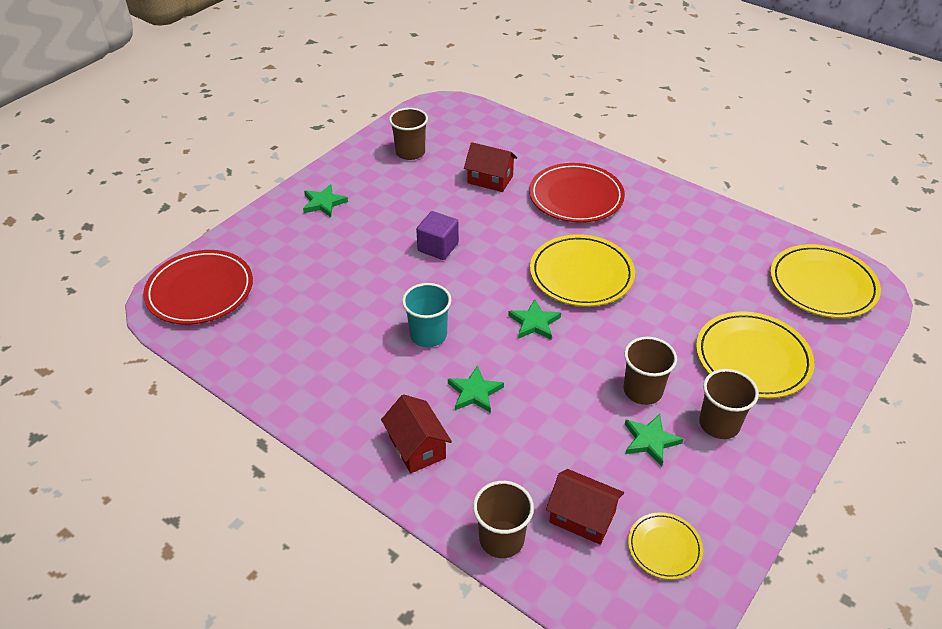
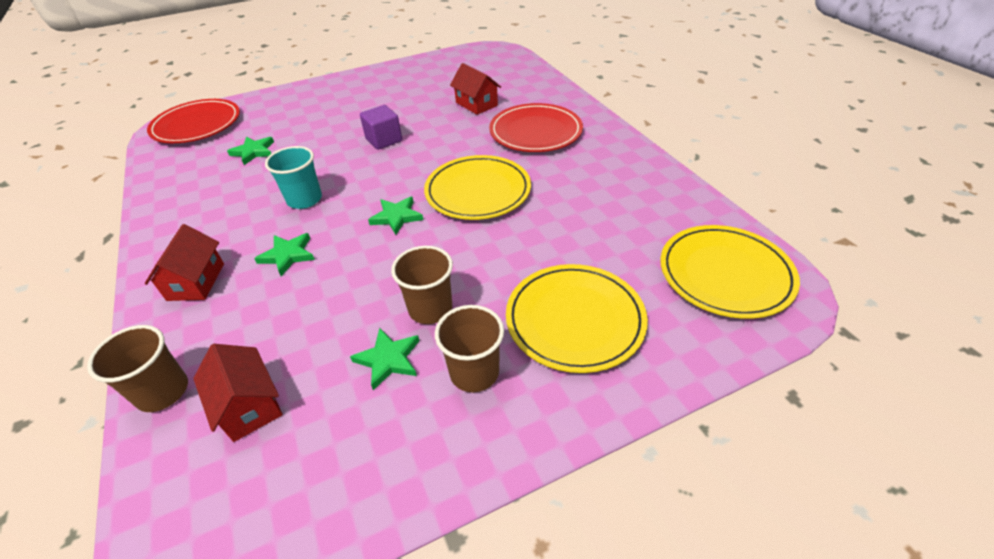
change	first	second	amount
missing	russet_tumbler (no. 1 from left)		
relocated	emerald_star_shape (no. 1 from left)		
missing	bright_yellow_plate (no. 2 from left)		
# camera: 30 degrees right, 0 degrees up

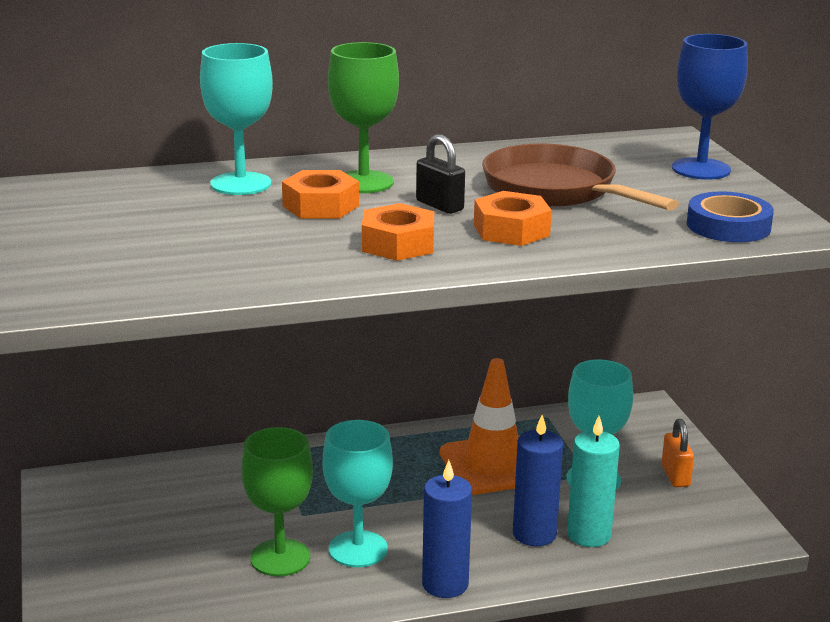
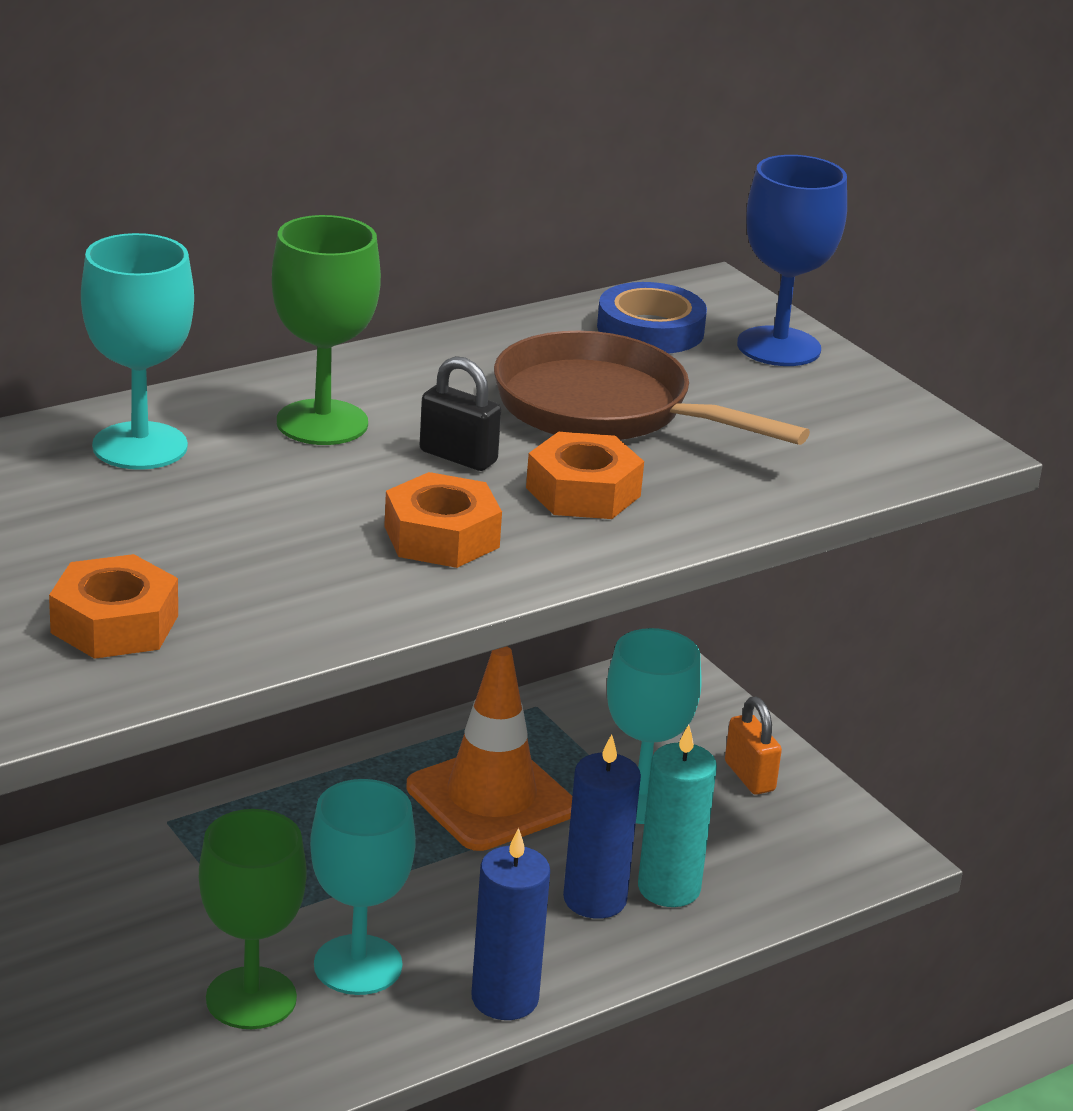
change	first	second	amount
relocated	bright_orange_nut (no. 1 from left)		
relocated	blue_sticky_tape		
# camera: 20 degrees left, 5 degrees up

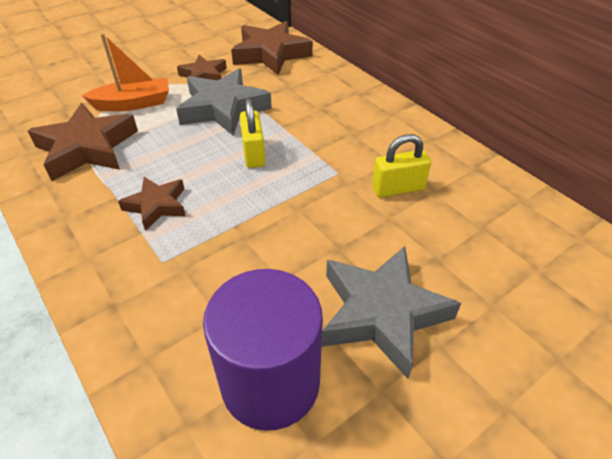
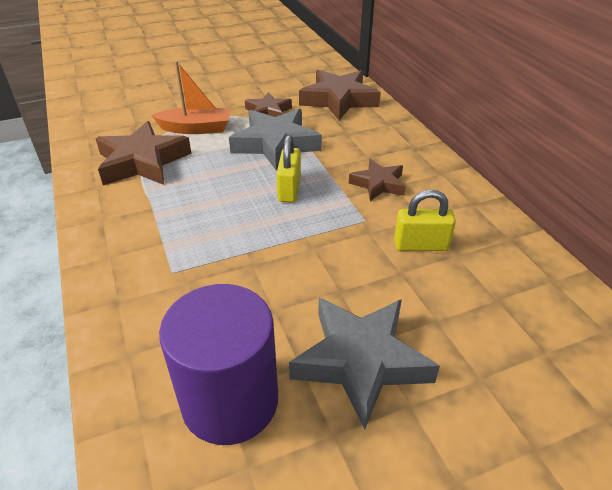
change	first	second	amount
relocated	russet_star_shape (no. 2 from left in the first image)	russet_star_shape (no. 4 from left)	
# camera: 15 degrees right, 5 degrees down

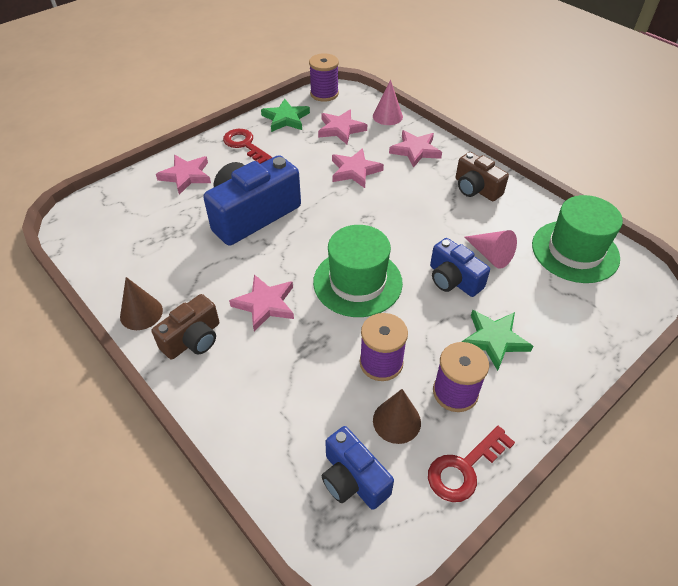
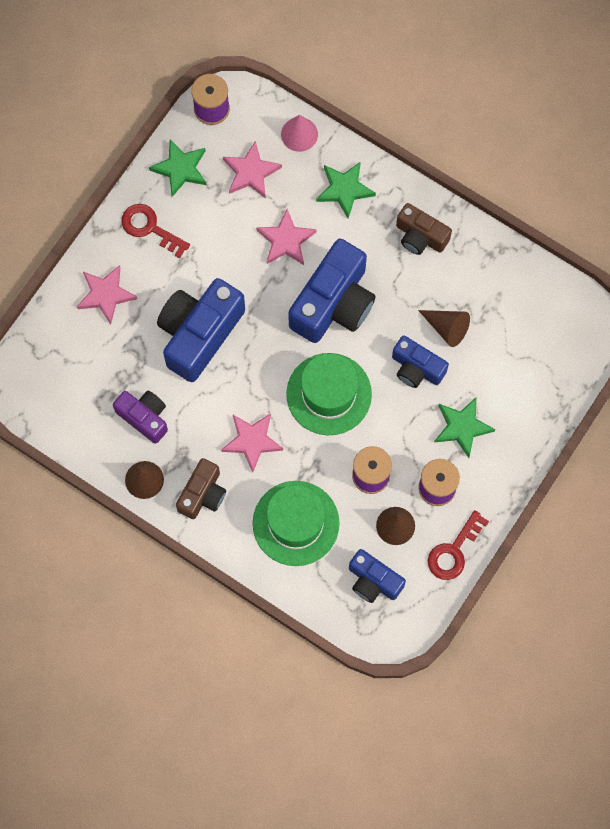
change	first	second	amount
colour	rose-pink_star_shape (no. 5 from left)	emerald_star_shape (no. 2 from left)	
relocated	emerald_top_hat (no. 2 from left in the first image)	emerald_top_hat (no. 1 from left)	
colour	rose-pink_cone (no. 2 from left)	russet_cone (no. 3 from left)	
appeared		blue_photo_camera (no. 2 from left)	
appeared		royal_purple_photo_camera	
# camera: 15 degrees left, 25 degrees up

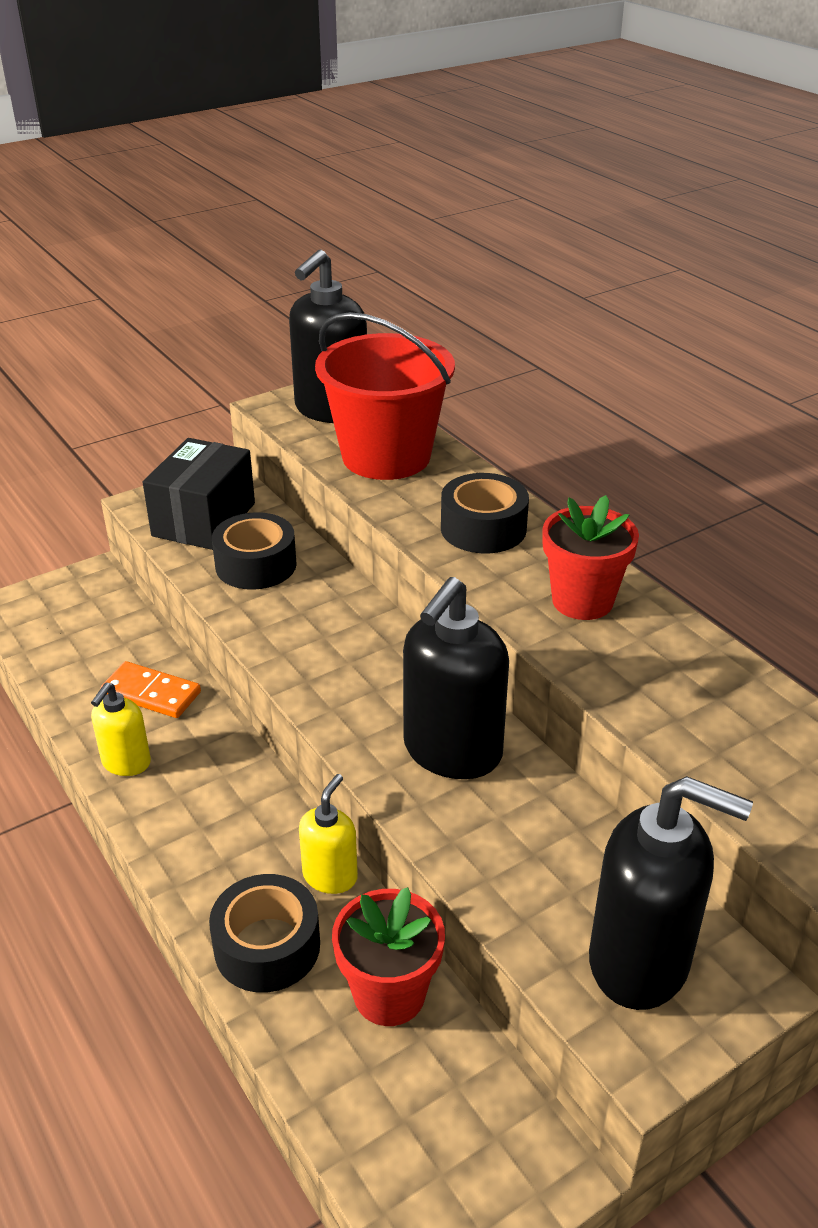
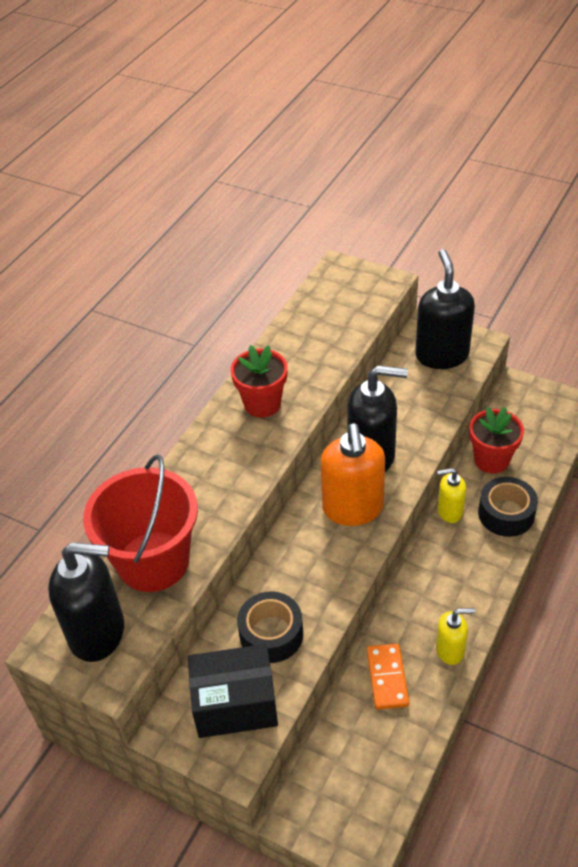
change	first	second	amount
missing	black_sticky_tape (no. 3 from left)		
appeared		bright_orange_soap_dispenser	
# camera: 115 degrees left, 10 degrees up

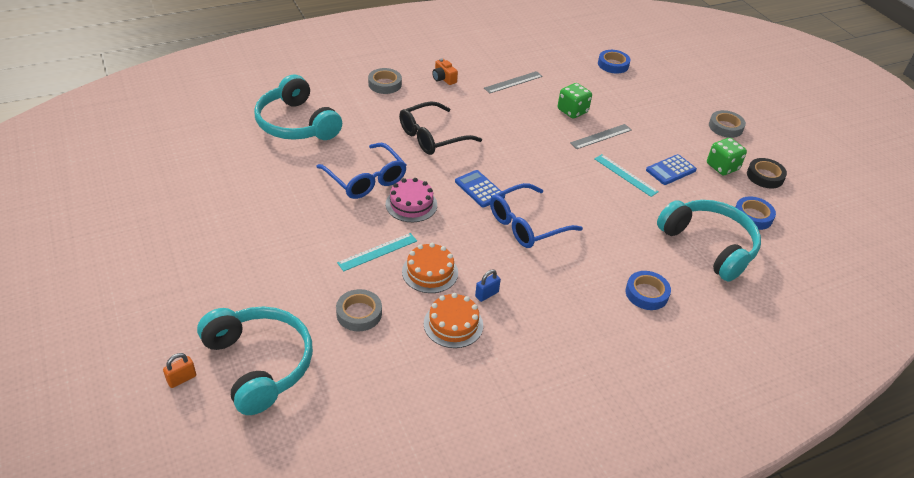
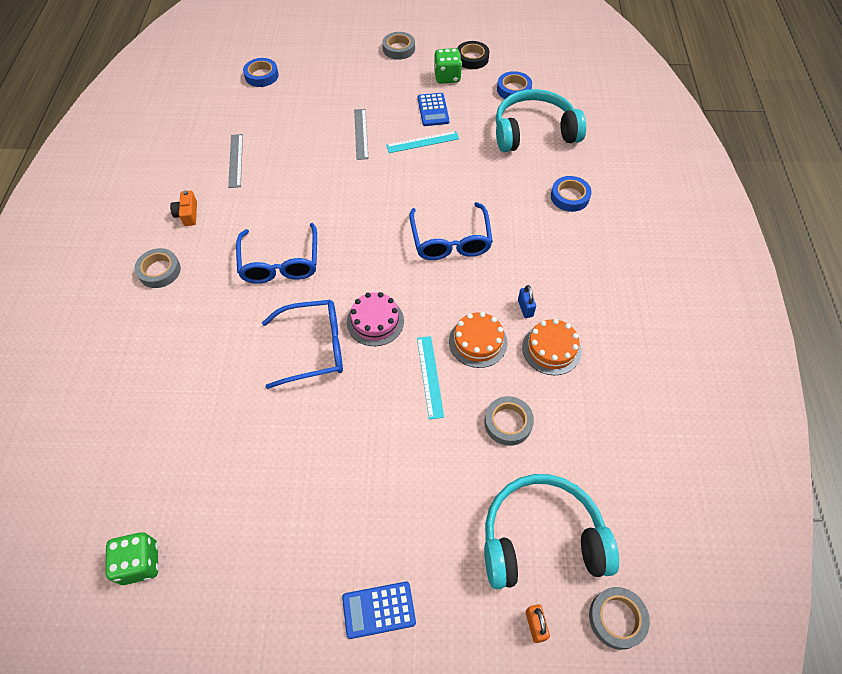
change	first	second	amount
spun	bright_orange_photo_camera		90 degrees clockwise
missing	teal_headset (no. 2 from left)		
relocated	emerald_game_die (no. 1 from left)		
colour	black_glasses	blue_glasses (no. 1 from left)	
relocated	blue_calculator (no. 1 from left)		
appeared		grey_sticky_tape (no. 4 from left)	
# camera: 60 degrees left, 15 degrees up

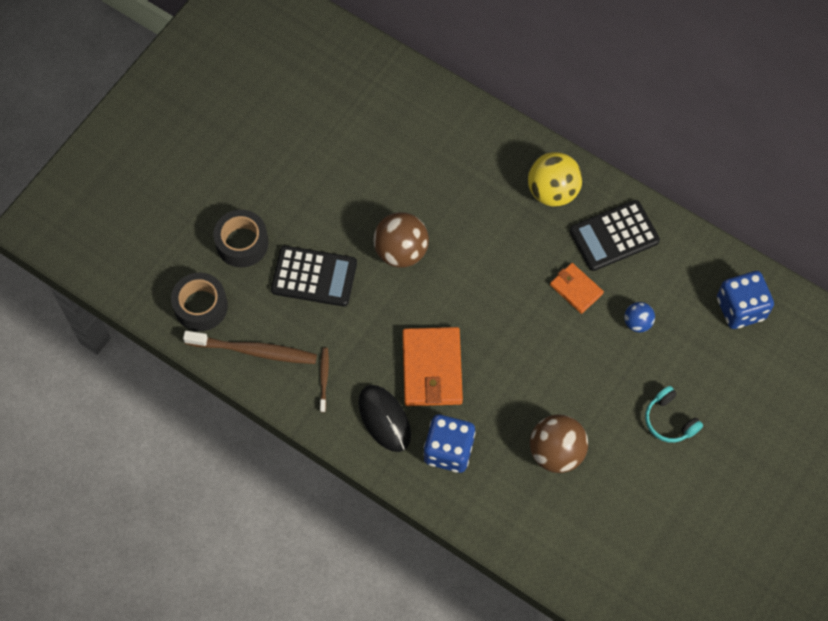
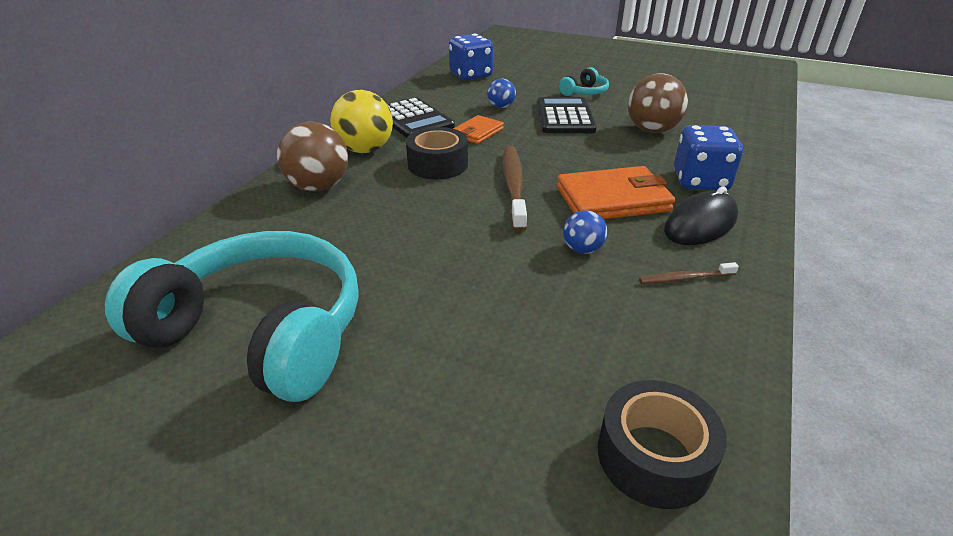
change	first	second	amount
relocated	black_sticky_tape (no. 2 from left in the first image)	black_sticky_tape (no. 1 from left)	
relocated	russet_play_ball (no. 1 from left)		
relocated	black_calculator (no. 1 from left in the first image)	black_calculator (no. 2 from left)	
relocated	russet_toothbrush (no. 1 from left)		
appeared		blue_play_ball (no. 2 from left)	
appeared		teal_headset (no. 1 from left)	
# camera: 100 degrees left, 30 degrees down

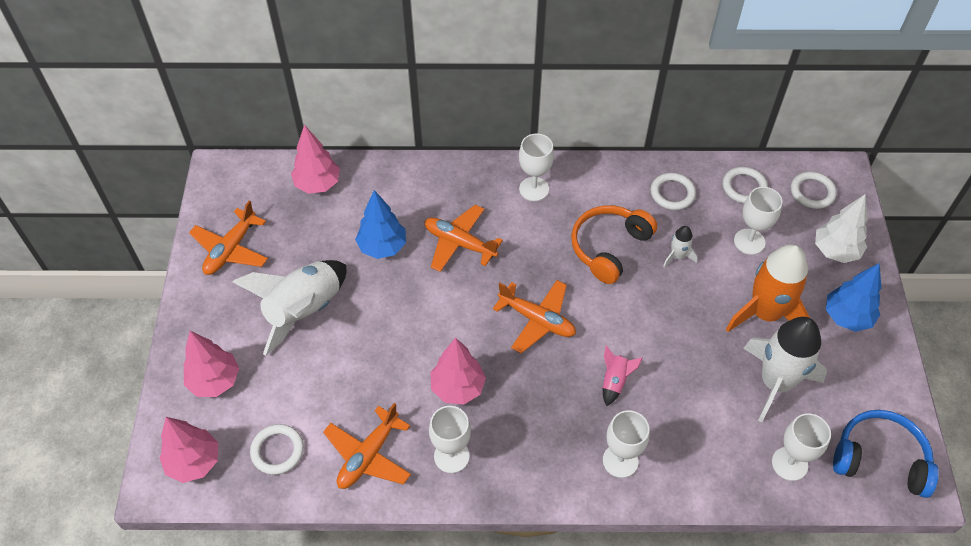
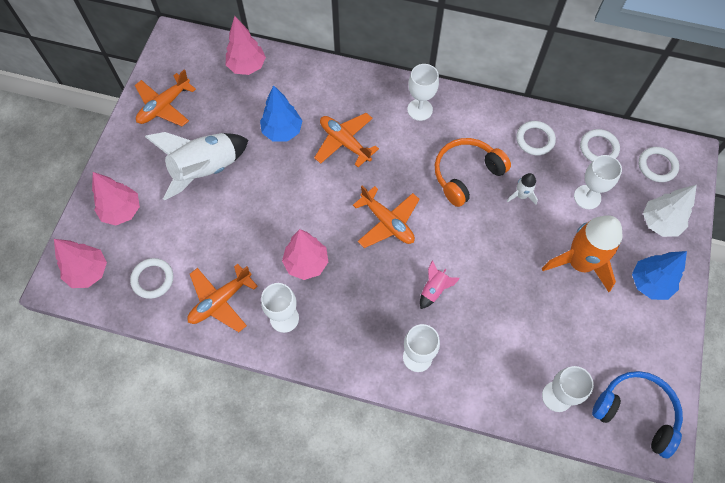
change	first	second	amount
missing	white_toy_rocket (no. 3 from left)		
# camera: 15 degrees right, 10 degrees up

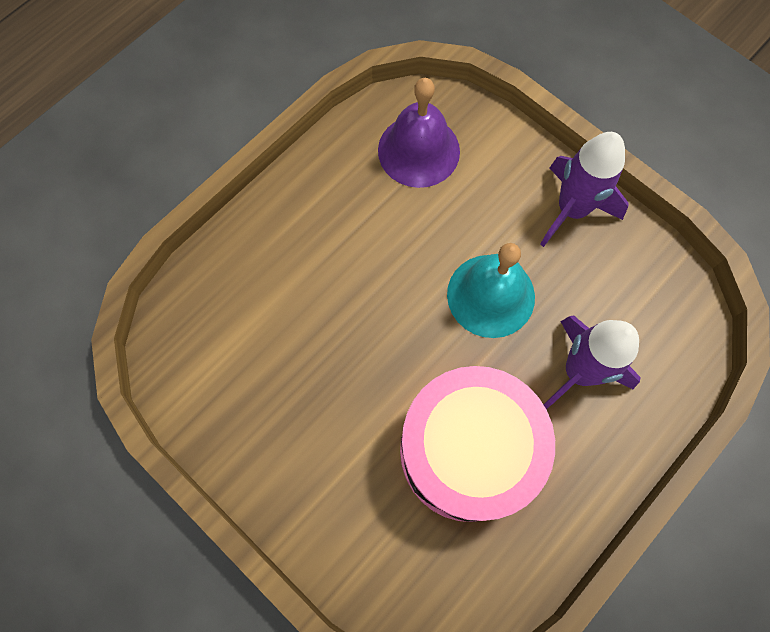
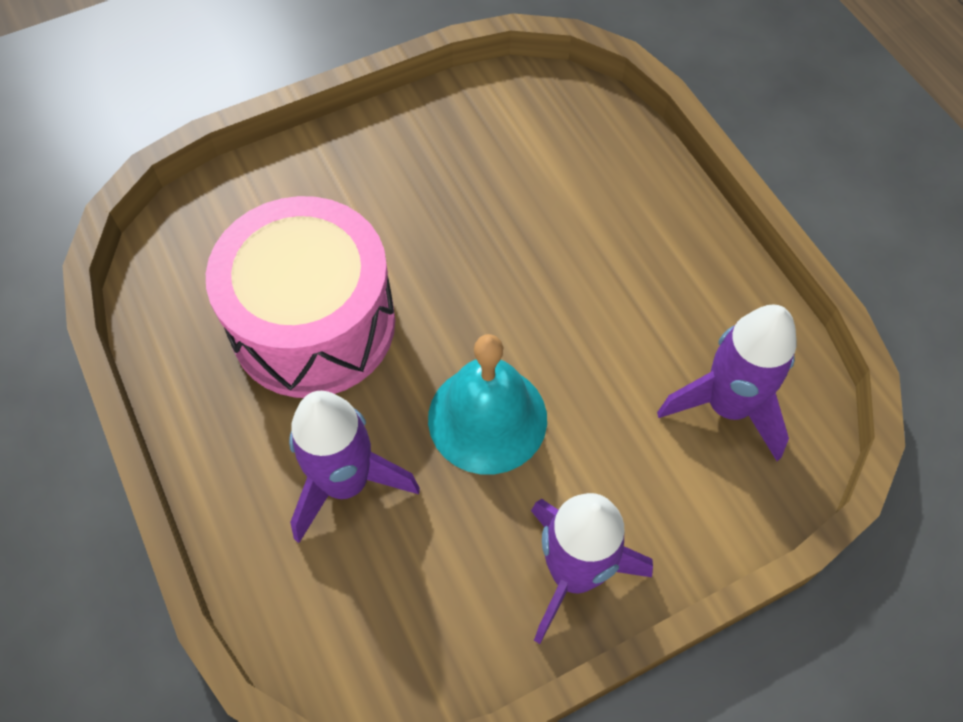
change	first	second	amount
exchanged	royal_purple_bell	royal_purple_toy_rocket (no. 3 from left)	
# camera: 110 degrees right, 10 degrees down

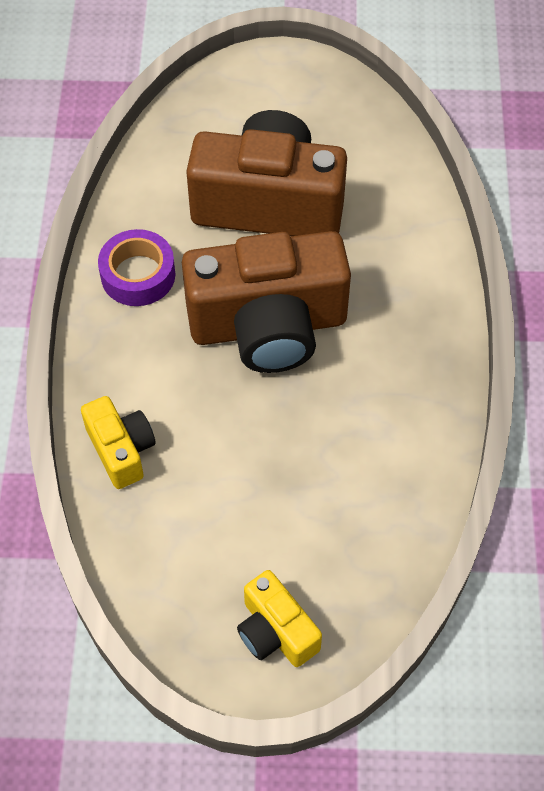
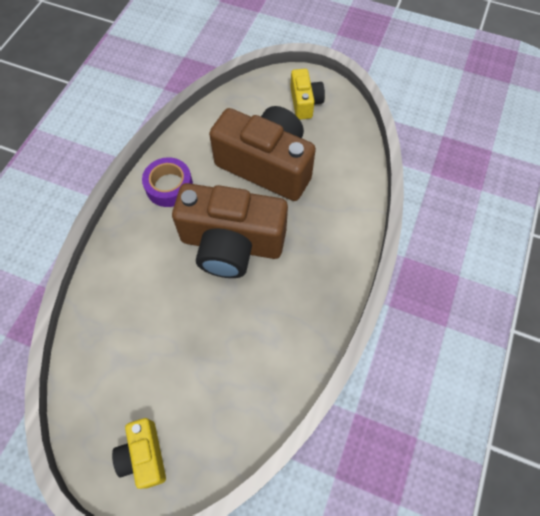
change	first	second	amount
relocated	bright_yellow_photo_camera (no. 1 from left in the first image)	bright_yellow_photo_camera (no. 2 from left)	
# camera: 20 degrees right, 5 degrees up

